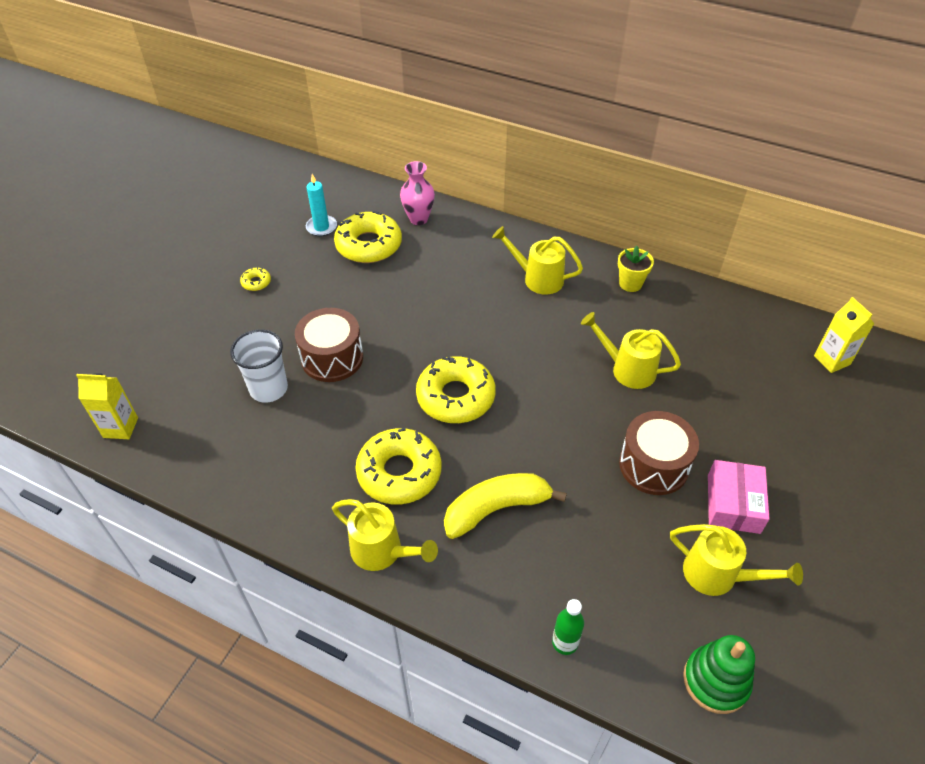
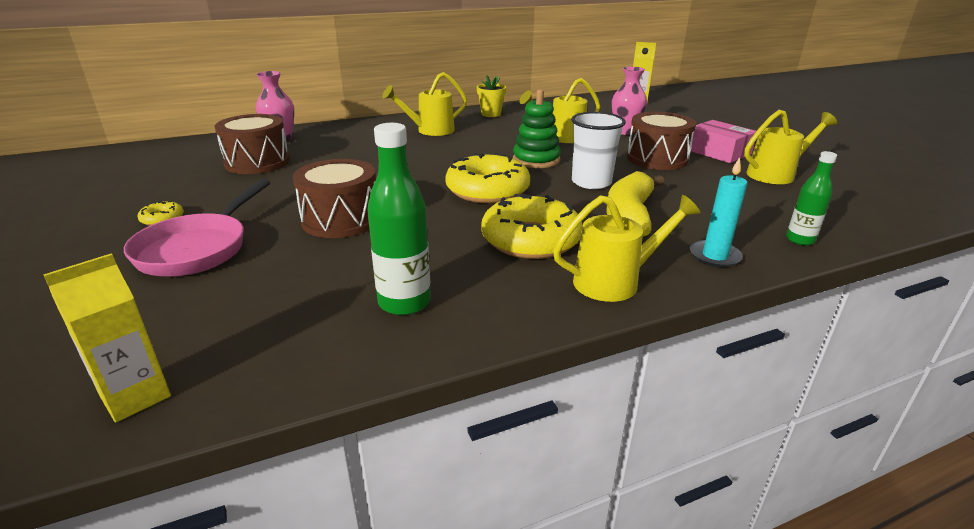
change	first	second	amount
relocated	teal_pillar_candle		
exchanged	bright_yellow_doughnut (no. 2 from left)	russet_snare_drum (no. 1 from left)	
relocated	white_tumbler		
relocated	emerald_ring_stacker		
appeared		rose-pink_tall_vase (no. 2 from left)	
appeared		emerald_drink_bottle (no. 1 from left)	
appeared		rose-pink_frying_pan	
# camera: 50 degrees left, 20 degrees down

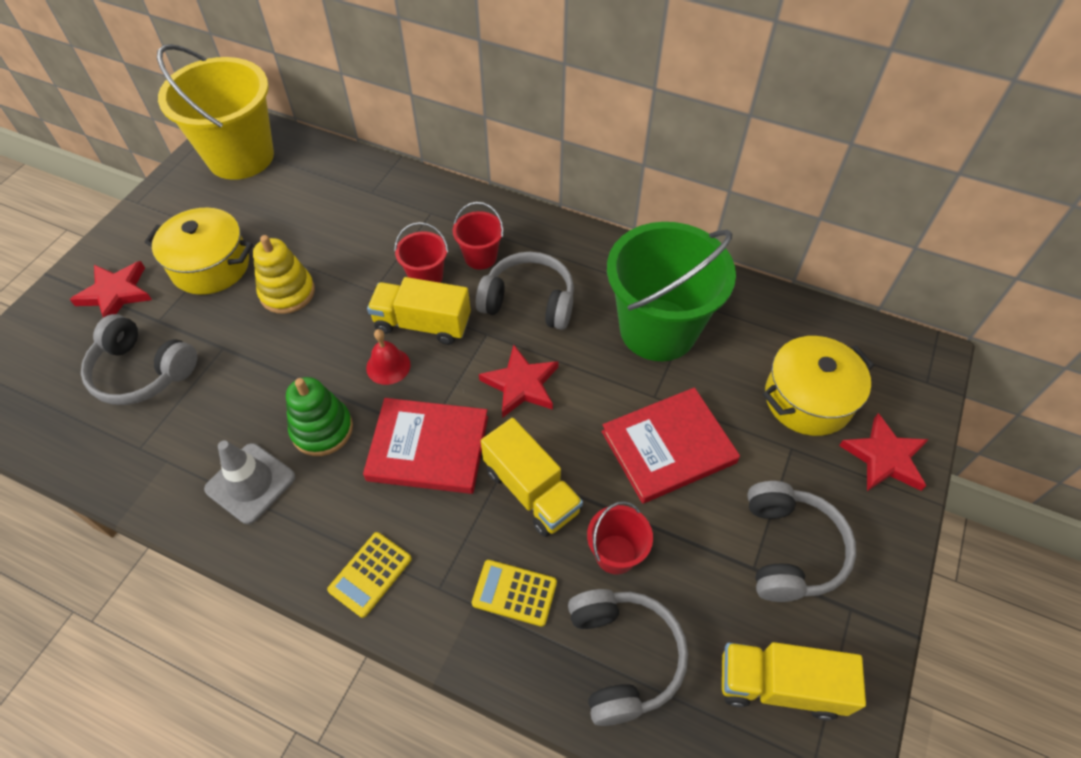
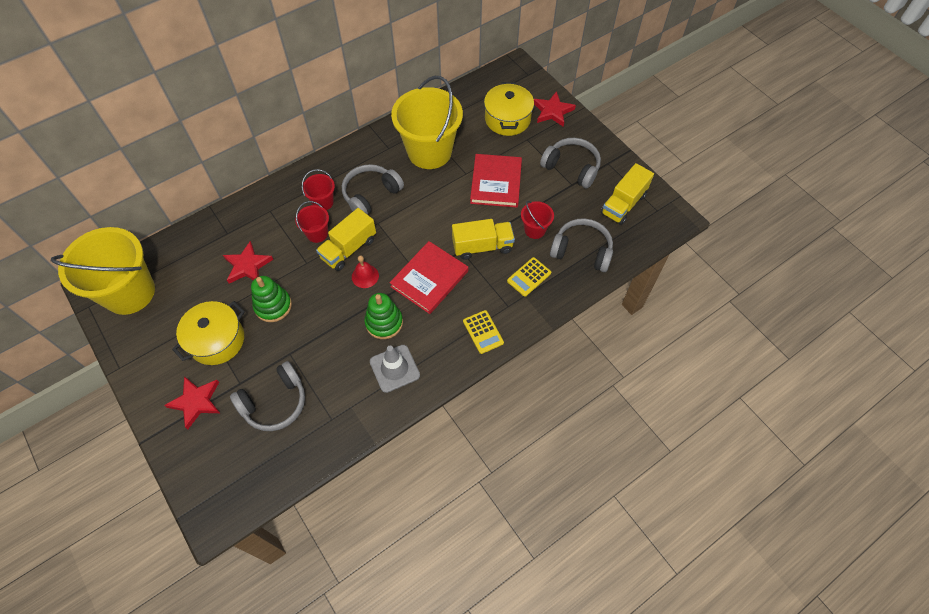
change	first	second	amount
colour	emerald_sand_bucket	bright_yellow_sand_bucket (no. 2 from left)	
colour	bright_yellow_ring_stacker	emerald_ring_stacker (no. 1 from left)	
relocated	scarlet_star_shape (no. 2 from left)		
# camera: 60 degrees left, 5 degrees up

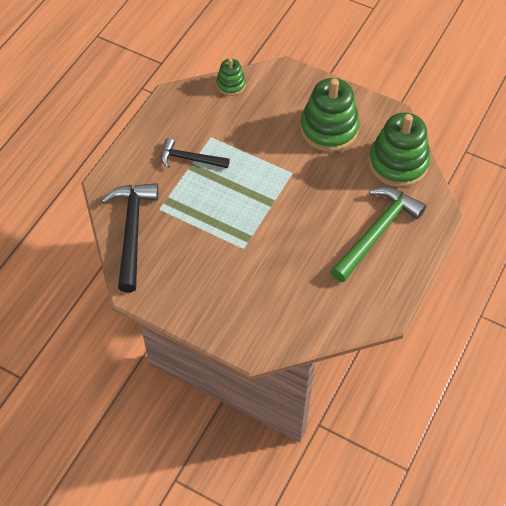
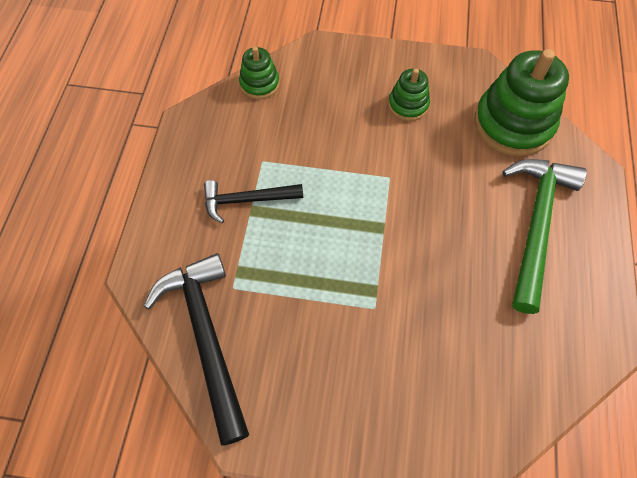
change	first	second	amount
size	emerald_ring_stacker (no. 2 from left)		x0.52
# camera: 20 degrees left, 5 degrees up

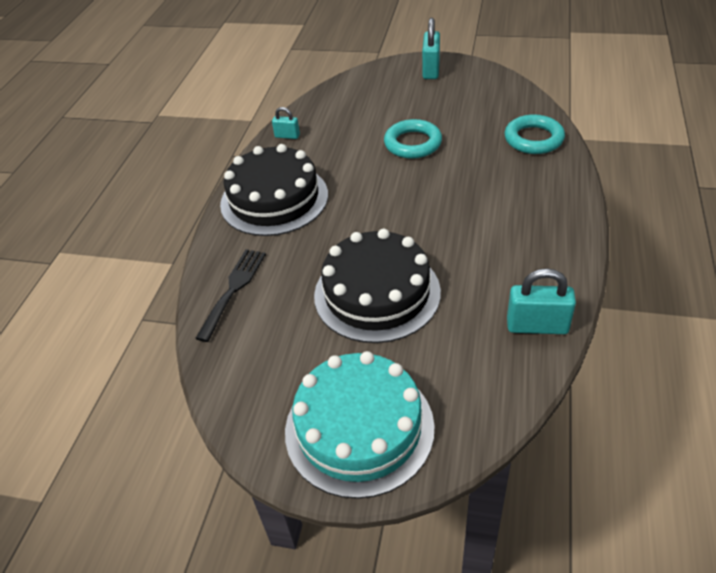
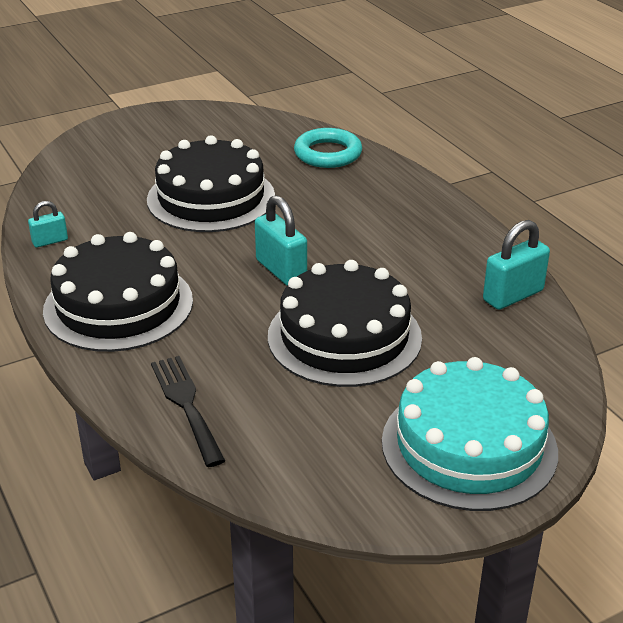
change	first	second	amount
relocated	teal_lock (no. 2 from left)		
exchanged	teal_ring (no. 1 from left)	black_cake (no. 2 from left)	
# camera: 45 degrees left, 10 degrees down

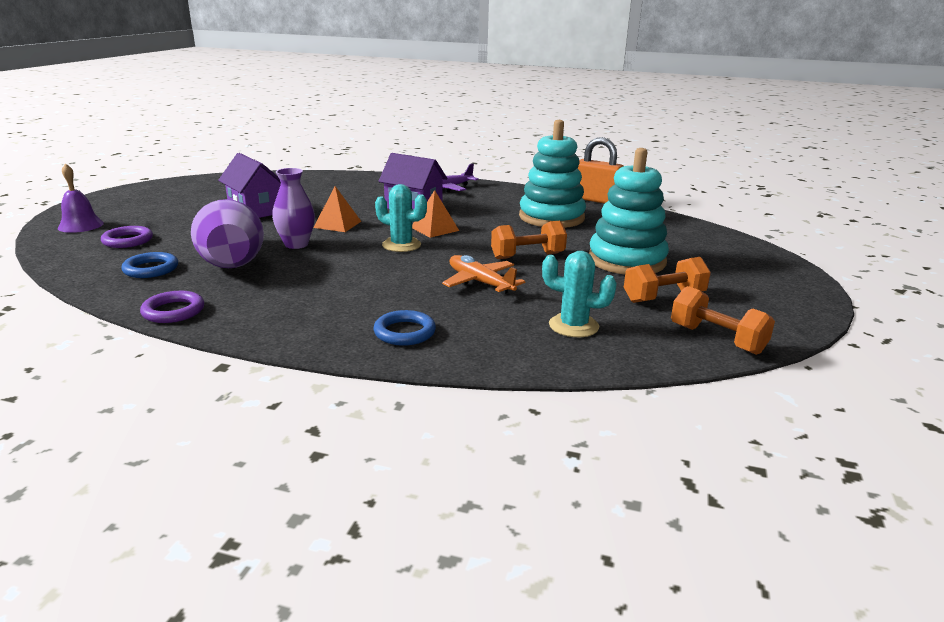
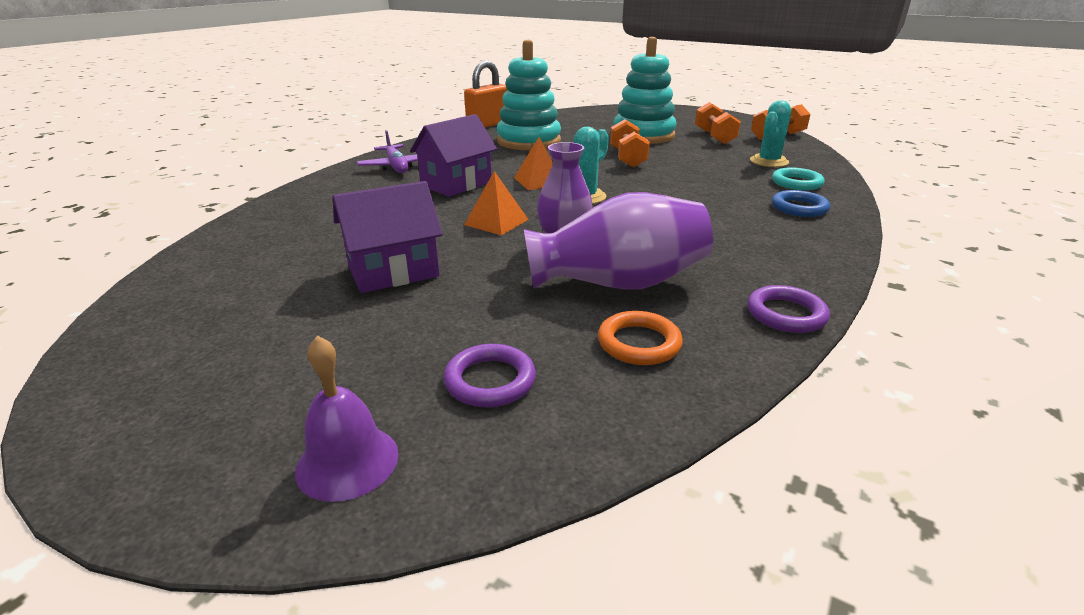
change	first	second	amount
colour	blue_ring (no. 1 from left)	bright_orange_ring	
missing	bright_orange_plane		
appeared		teal_ring	
# camera: 75 degrees left, 5 degrees up

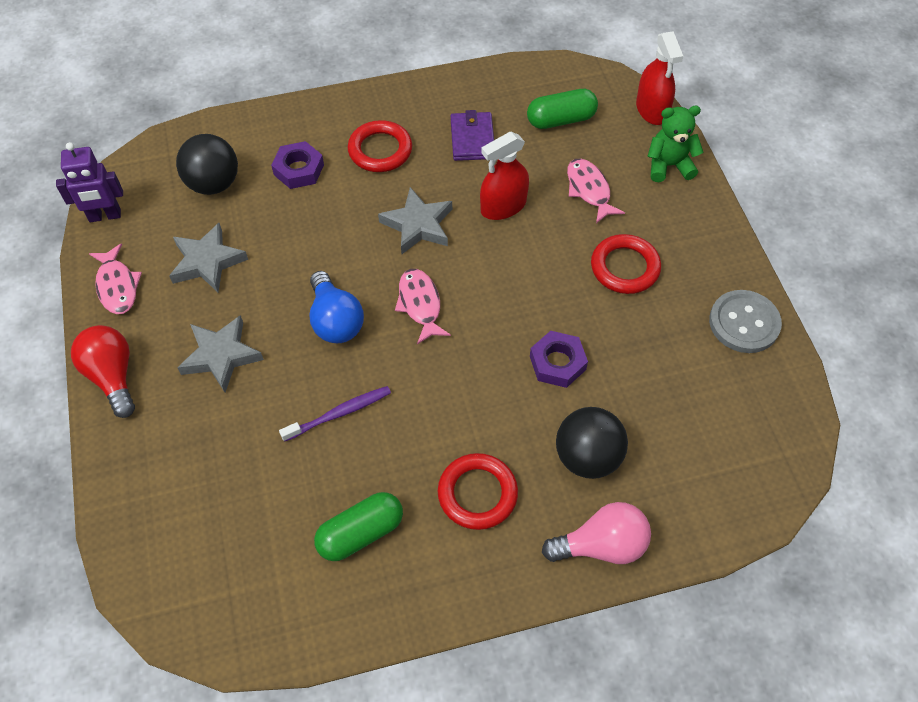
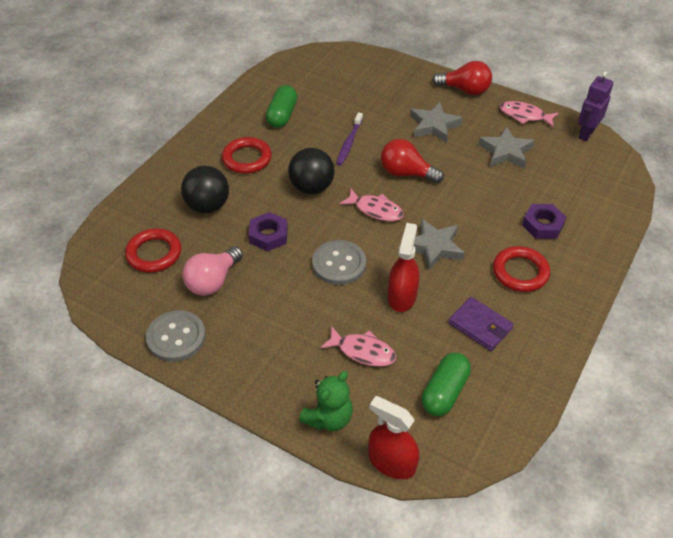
change	first	second	amount
relocated	black_play_ball (no. 1 from left in the first image)	black_play_ball (no. 2 from left)	
relocated	scarlet_ring (no. 3 from left in the first image)	scarlet_ring (no. 1 from left)	
colour	blue_light_bulb	scarlet_light_bulb (no. 1 from left)	
relocated	rose-pink_light_bulb		
appeared		grey_button (no. 2 from left)	
# camera: 135 degrees right, 10 degrees down

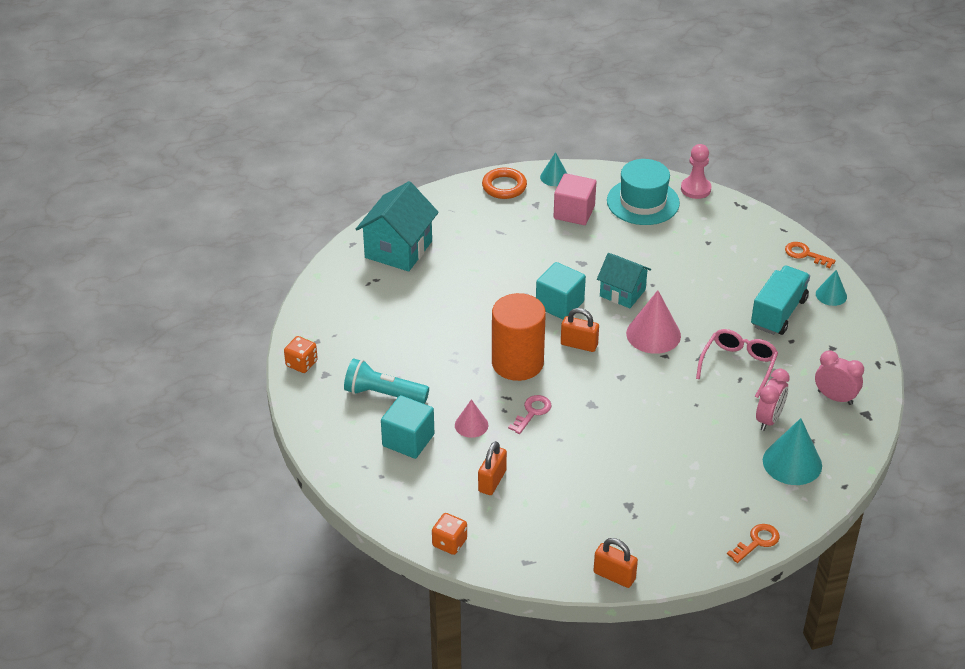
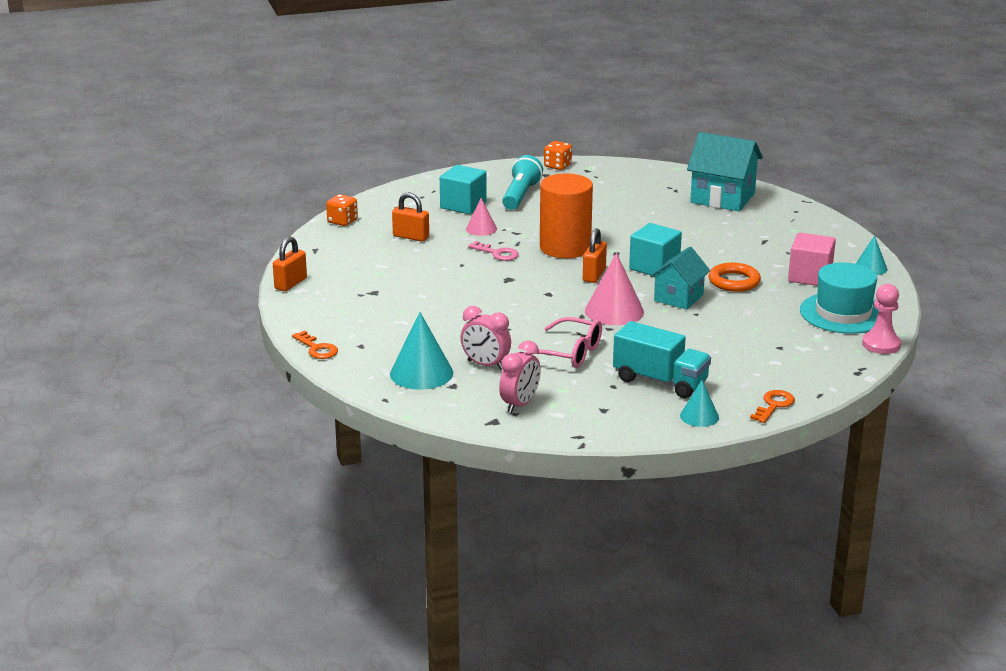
change	first	second	amount
relocated	bright_orange_ring		
# camera: 90 degrees right, 15 degrees down

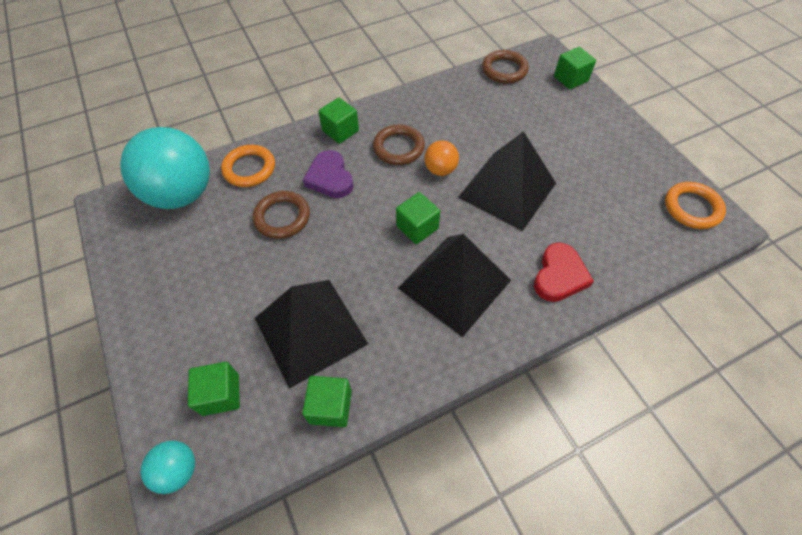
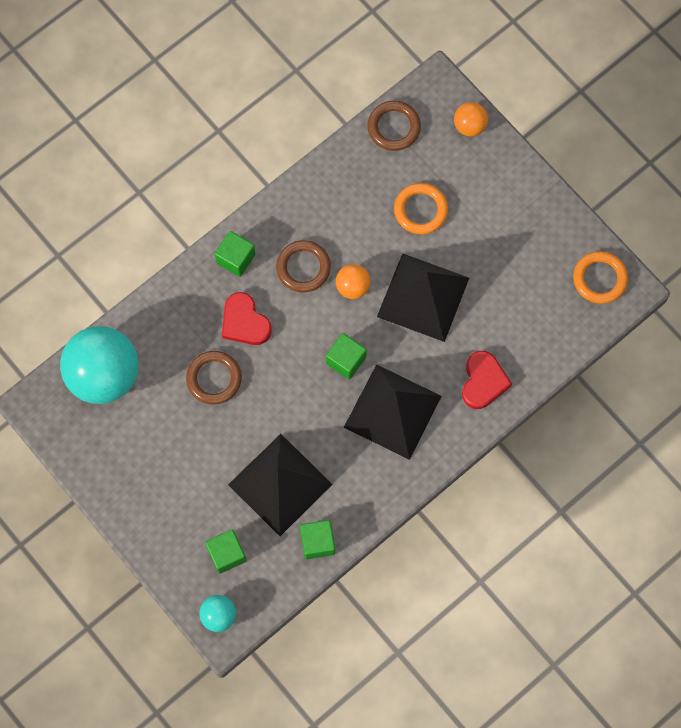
change	first	second	amount
exchanged	emerald_solid_cube (no. 5 from left)	bright_orange_play_ball (no. 2 from left)	
relocated	bright_orange_ring (no. 1 from left)		
colour	royal_purple_heart_shape	scarlet_heart_shape (no. 1 from left)	
# camera: 15 degrees left, 15 degrees up

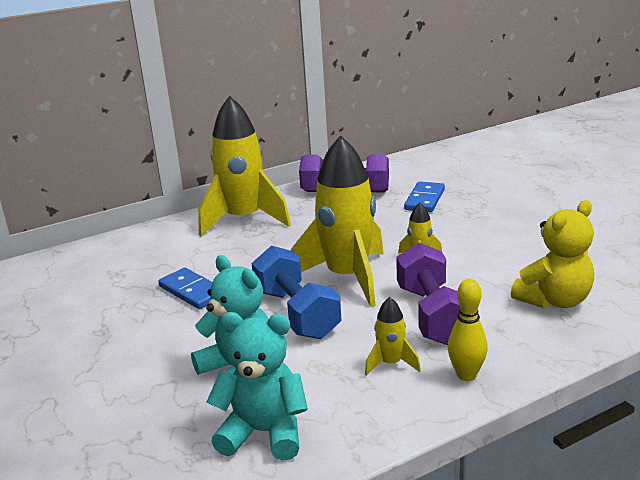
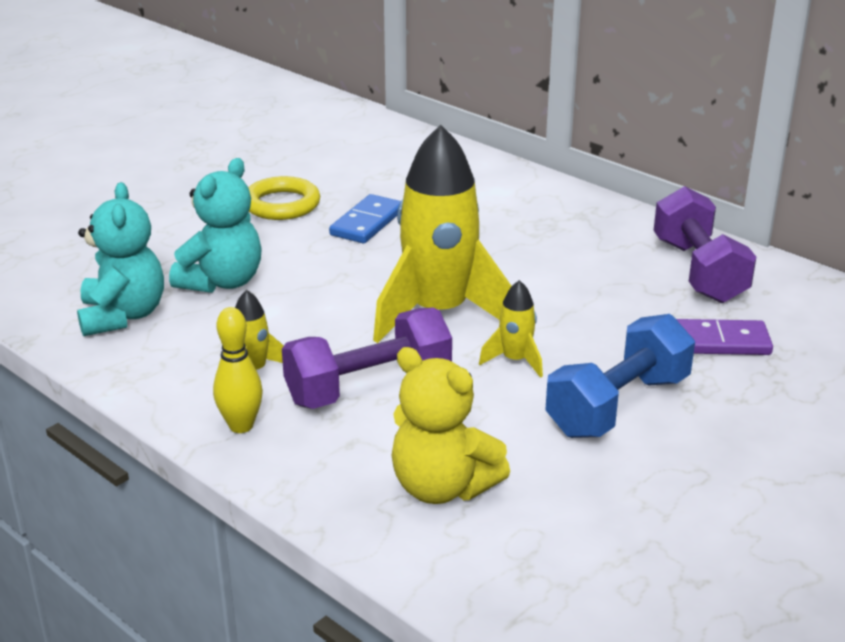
change	first	second	amount
missing	bright_yellow_toy_rocket (no. 1 from left)		
colour	blue_domino_piece (no. 2 from left)	royal_purple_domino_piece	
relocated	blue_free_weight		
appeared		bright_yellow_ring	
# camera: 70 degrees right, 5 degrees up

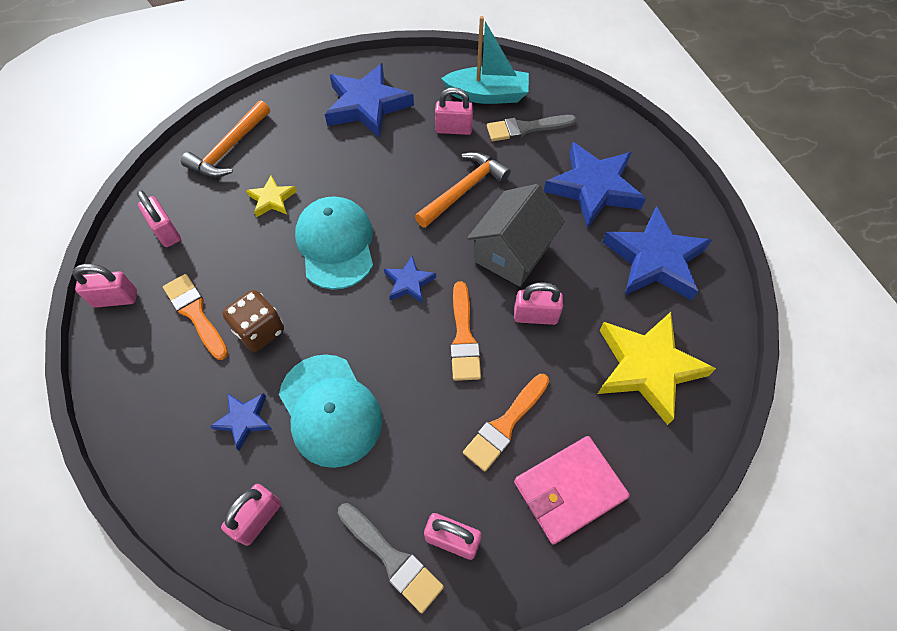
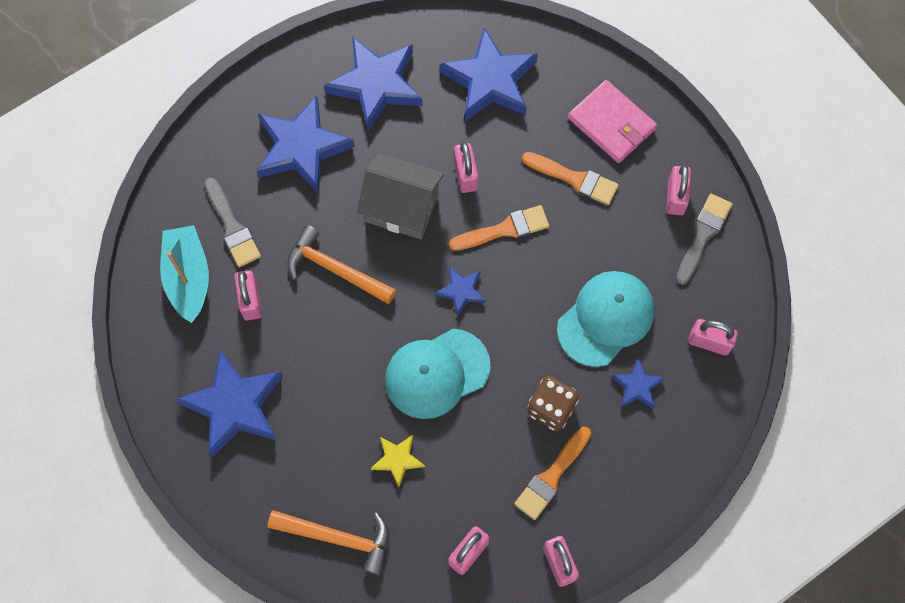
change	first	second	amount
colour	bright_yellow_star_shape (no. 2 from left)	blue_star_shape (no. 5 from left)	
# camera: 105 degrees left, 10 degrees up

